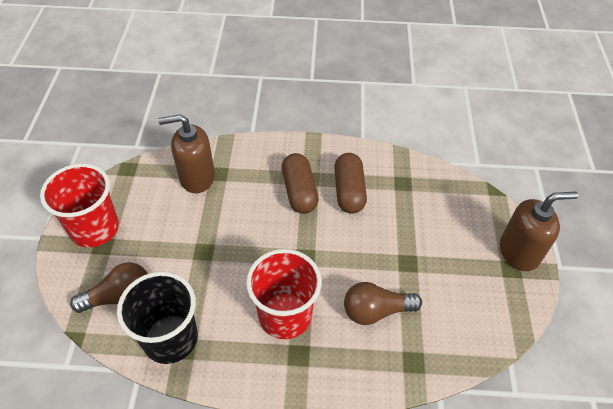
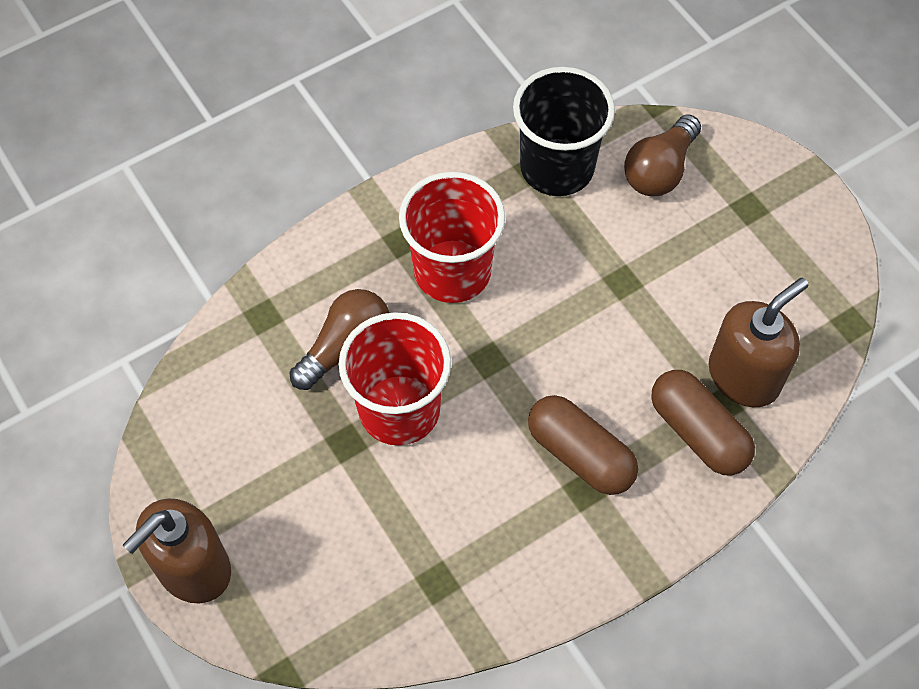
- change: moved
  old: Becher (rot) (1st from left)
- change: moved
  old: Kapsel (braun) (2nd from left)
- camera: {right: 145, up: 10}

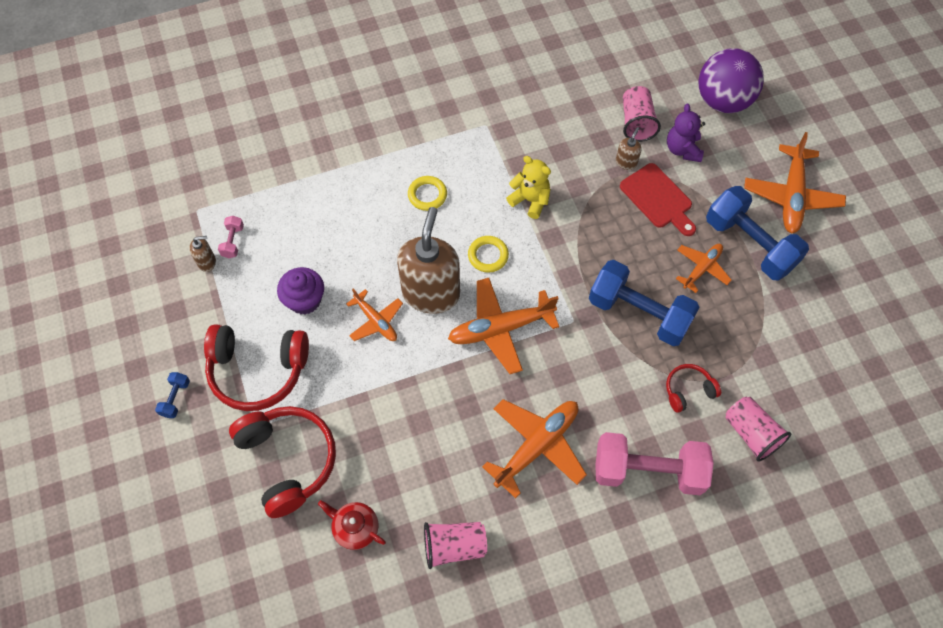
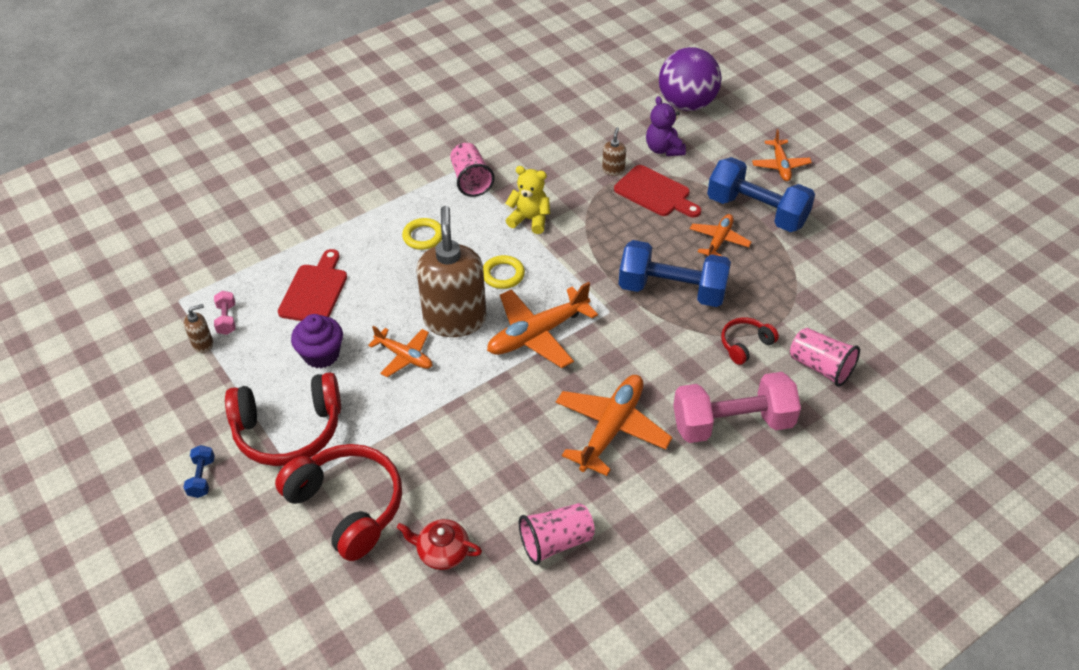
- change: added
  new: Schneidebrett (rot) (1st from left)
- change: moved
  old: Becher (rosa) (2nd from left in the first image)
  new: Becher (rosa) (1st from left)
- change: resized
  old: Flugzeug (orange) (5th from left)
  factor: 0.59
- camera: {right: -15, up: -15}

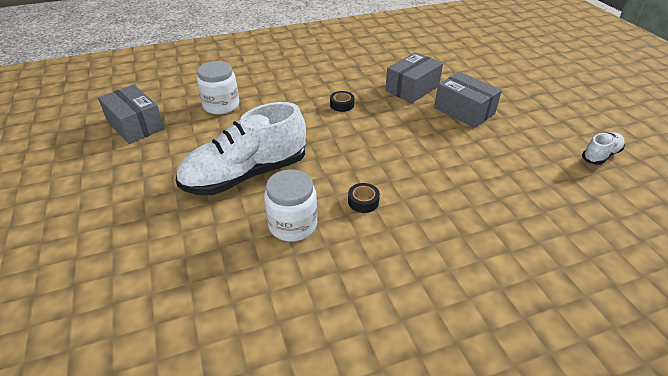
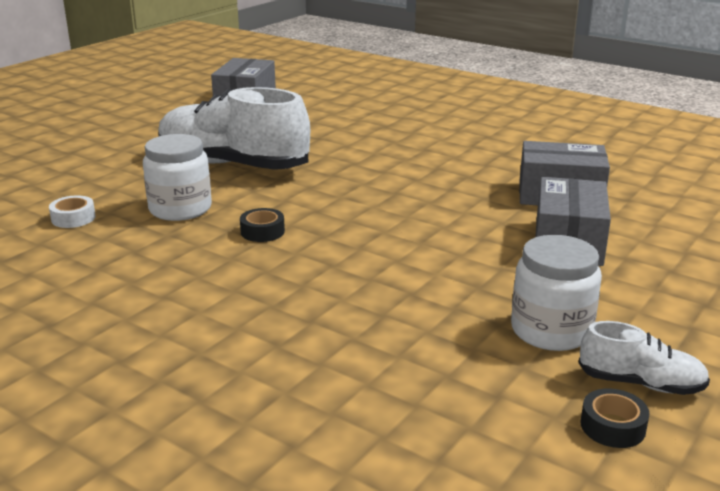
- change: added
  new: Klebeband (weiß)
- change: moved
  old: Einmachglas (weiß) (1st from left in the first image)
  new: Einmachglas (weiß) (2nd from left)
- change: moved
  old: Klebeband (schwarz) (1st from left in the first image)
  new: Klebeband (schwarz) (2nd from left)
- camera: {right: 55, up: -15}

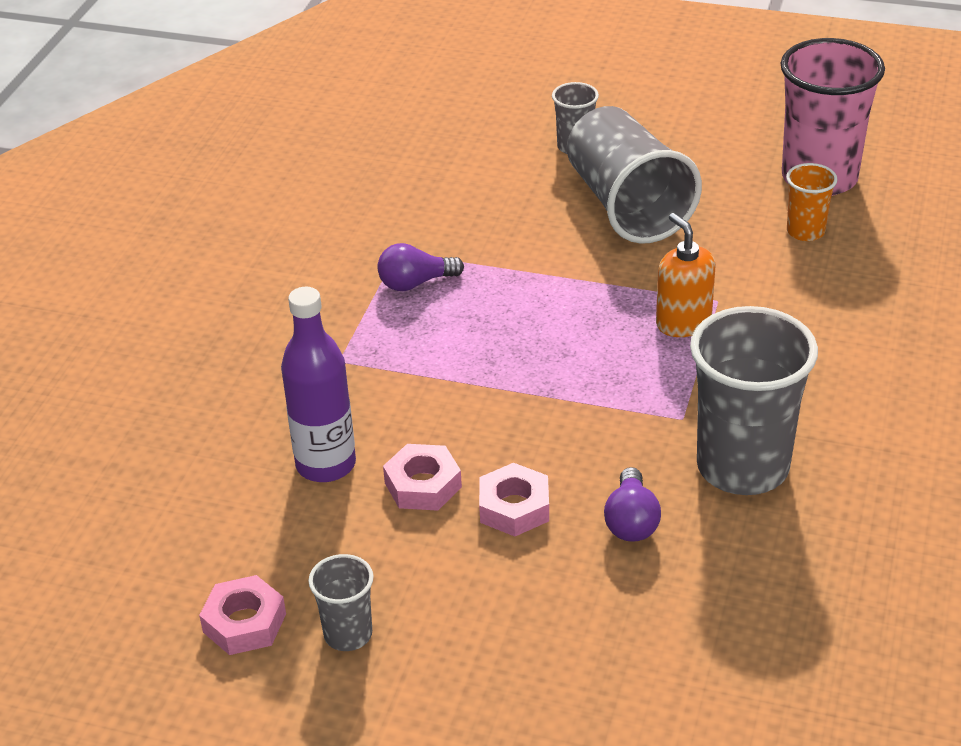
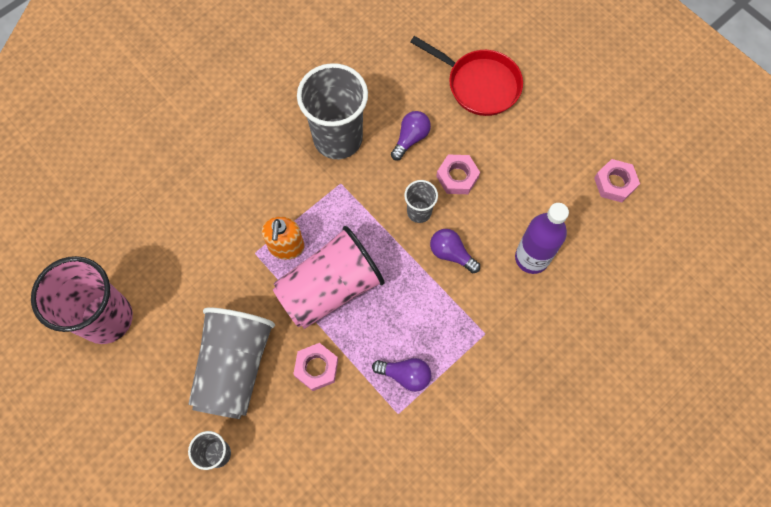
- change: added
  new: Becher (rosa) (2nd from left)
- change: moved
  old: Sechskantmutter (rosa) (2nd from left in the first image)
  new: Sechskantmutter (rosa) (1st from left)
- change: moved
  old: Becher (grau) (1st from left in the first image)
  new: Becher (grau) (4th from left)
- change: added
  new: Pfanne (rot)
- change: added
  new: Glühbirne (lila) (3rd from left)
- change: removed
  old: Becher (orange)
- camera: {right: -150, up: 30}

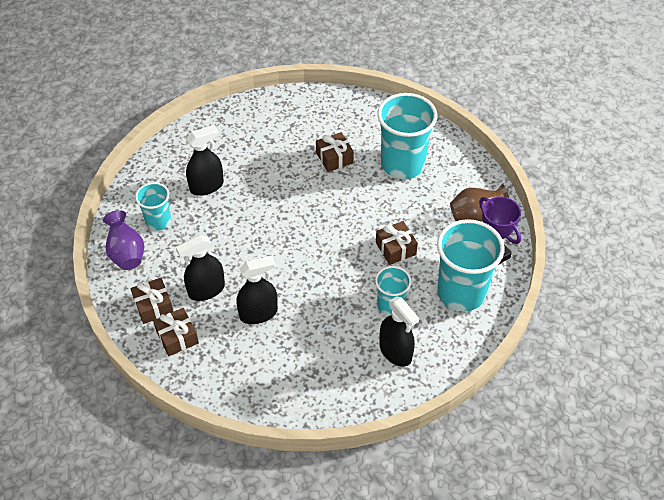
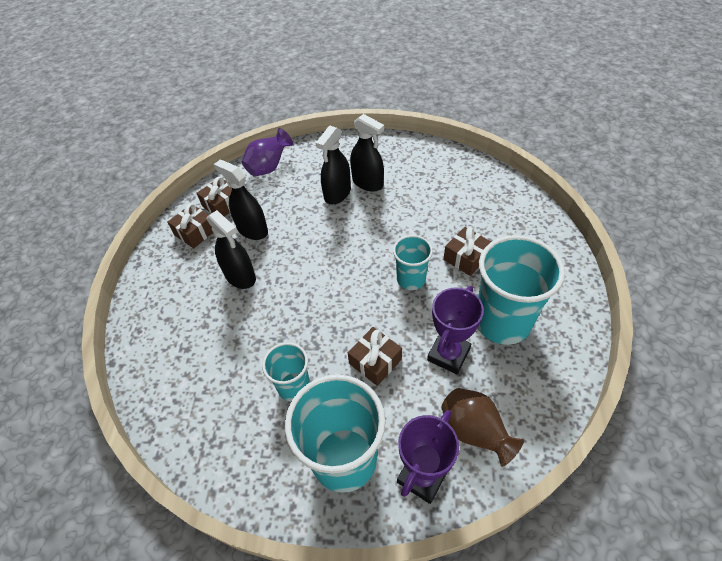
- change: moved
  old: Sprühflasche (schwarz) (4th from left in the first image)
  new: Sprühflasche (schwarz) (3rd from left)
- change: moved
  old: Becher (türkis) (1st from left in the first image)
  new: Becher (türkis) (3rd from left)
- change: added
  new: Pokal (lila) (2nd from left)
- camera: {right: 70, up: 0}

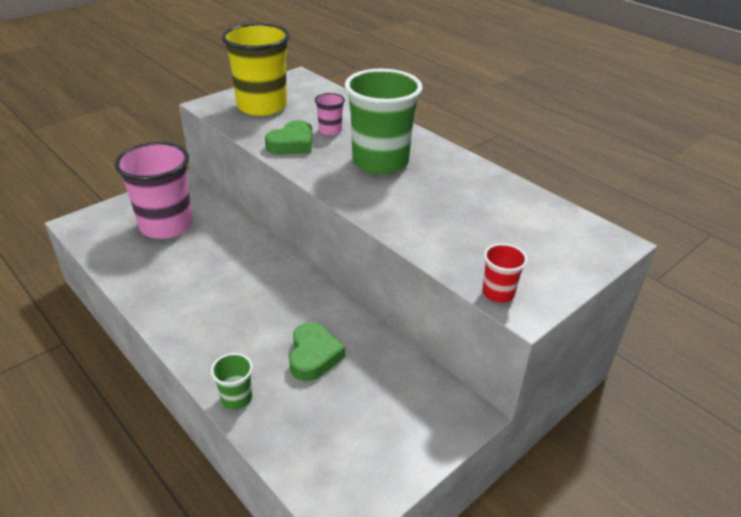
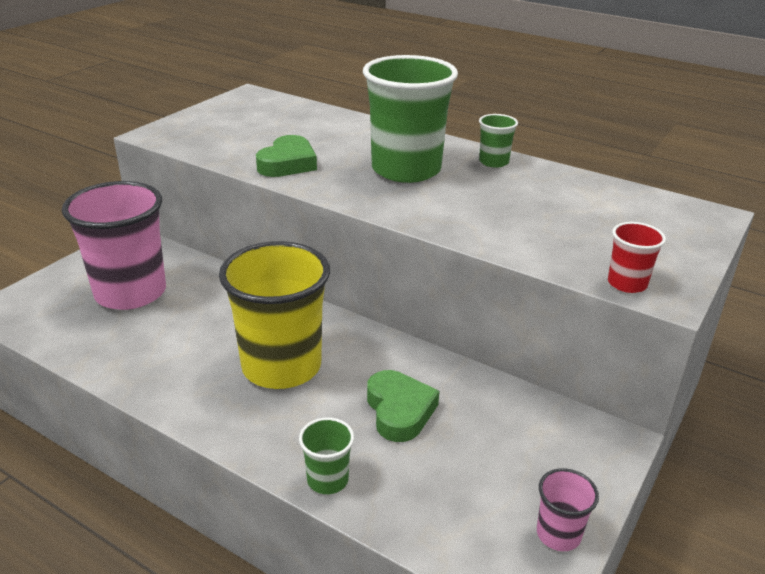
- change: moved
  old: Becher (gelb)
- change: added
  new: Becher (grün) (3rd from left)
- change: moved
  old: Becher (rosa) (2nd from left)
- camera: {right: -15, up: -5}

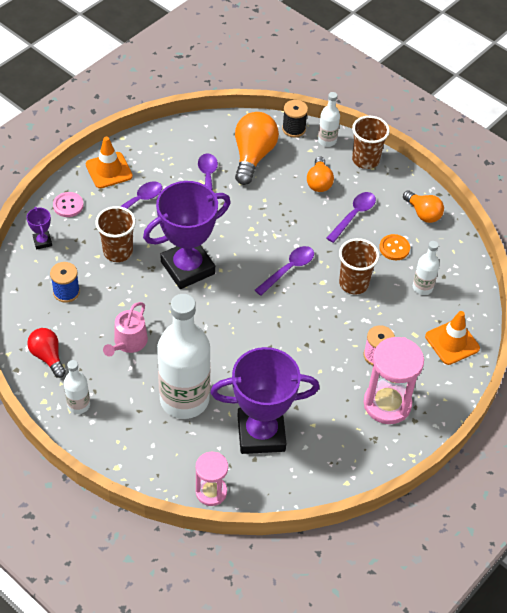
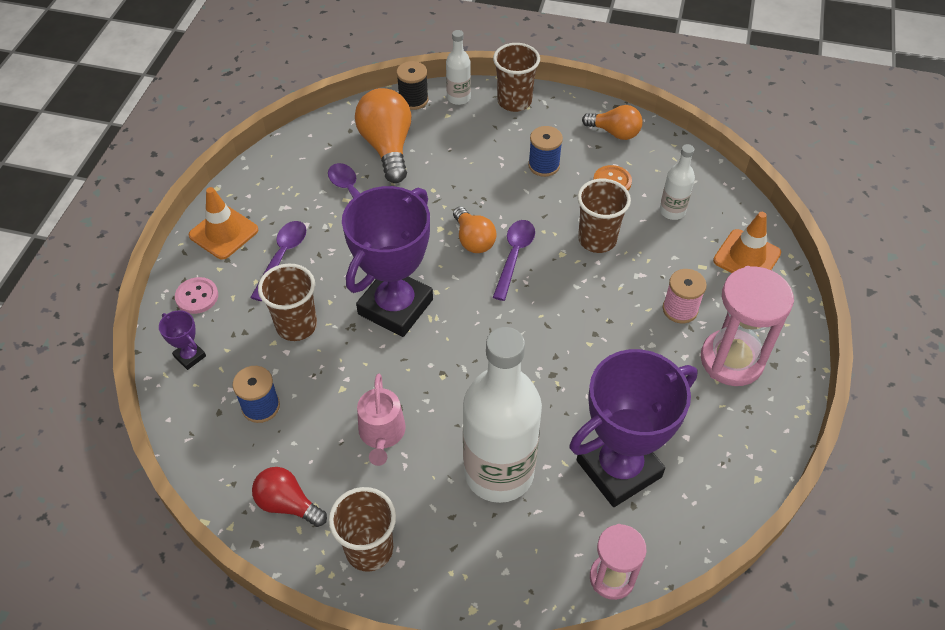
- change: replaced
  old: Flasche (weiß) (1st from left)
  new: Becher (braun) (2nd from left)
- change: moved
  old: Glühbirne (orange) (2nd from left)
- change: replaced
  old: Löffel (lila) (4th from left)
  new: Garnrolle (blau) (2nd from left)
- camera: {right: -25, up: 0}

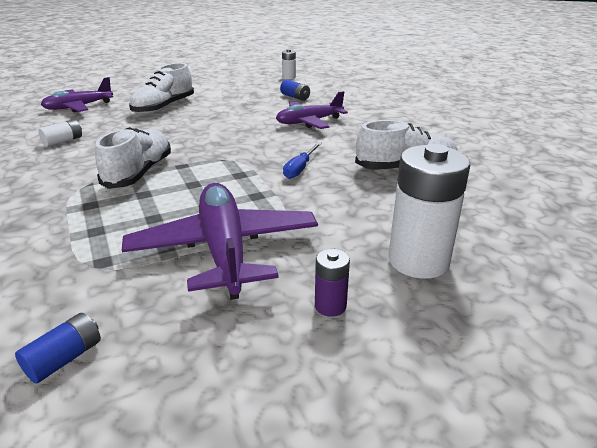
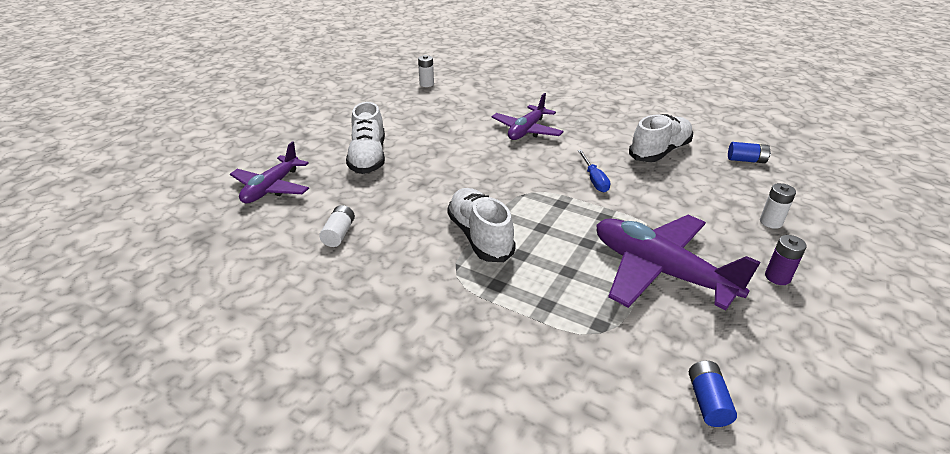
- change: moved
  old: Batterie (blau) (2nd from left)
- change: resized
  old: Batterie (weiß) (3rd from left)
  factor: 0.47
- camera: {right: -35, up: 5}

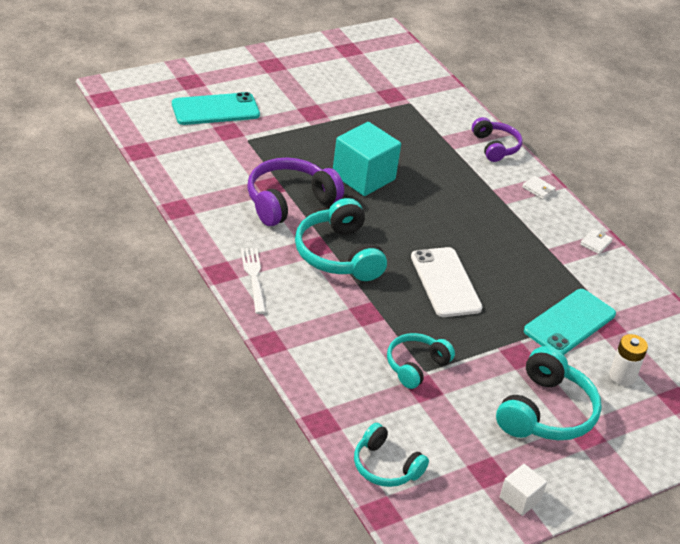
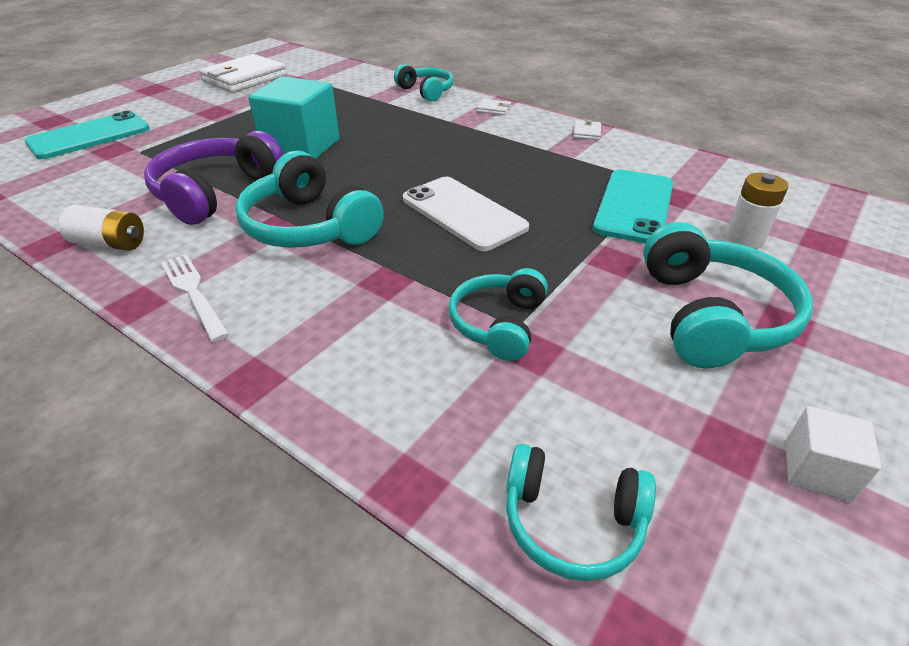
- change: added
  new: Batterie (weiß) (1st from left)
- change: added
  new: Geldbörse (weiß) (1st from left)
- change: recoloured
  old: Kopfhörer (lila) (2nd from left)
  new: Kopfhörer (türkis) (2nd from left)
- camera: {right: -20, up: 0}

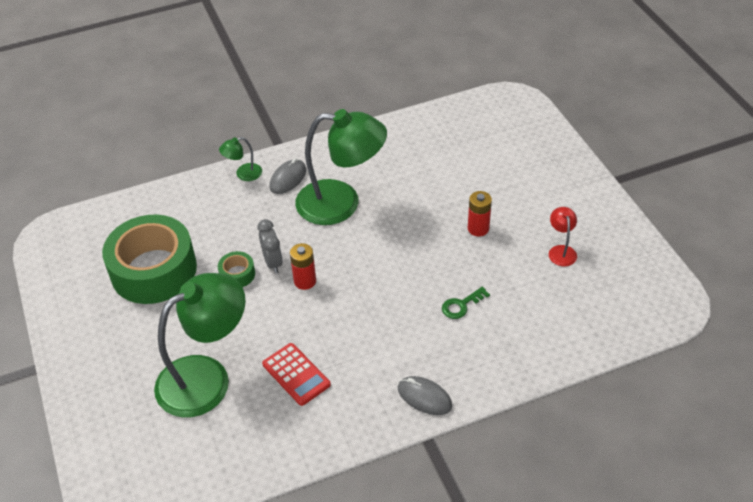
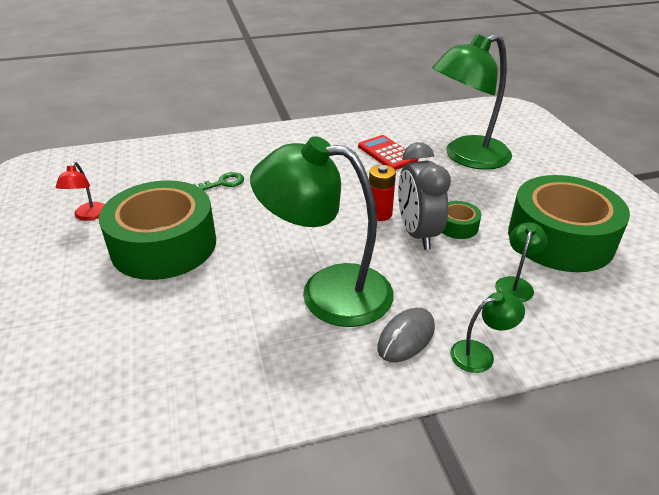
- change: replaced
  old: Batterie (rot) (2nd from left)
  new: Klebeband (grün) (1st from left)
- change: resized
  old: Wecker (grau)
  factor: 1.56
- change: added
  new: Lampe (grün) (4th from left)
- change: removed
  old: Computermaus (grau) (2nd from left)
- camera: {right: -175, up: -10}

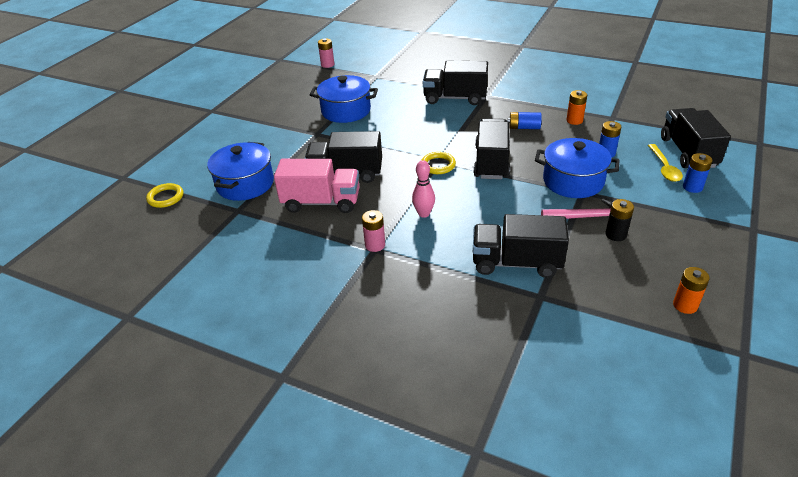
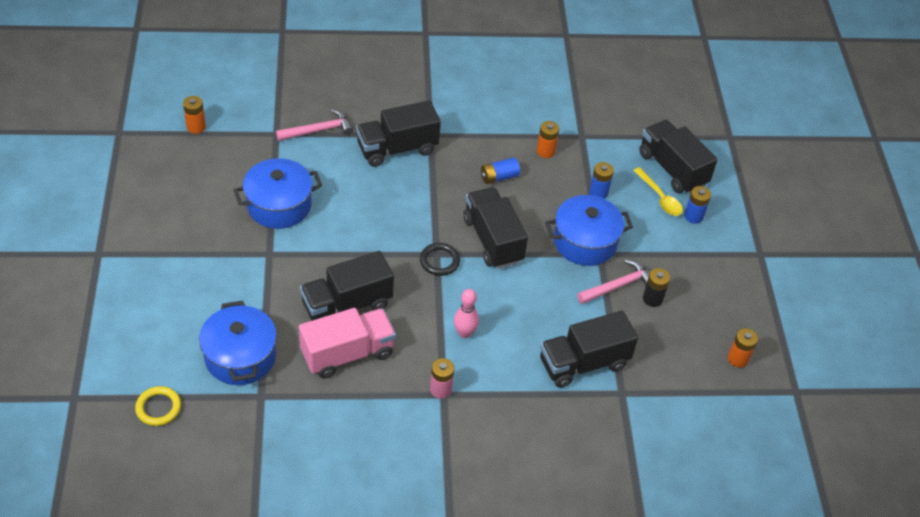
- change: recoloured
  old: Batterie (rosa) (1st from left)
  new: Batterie (orange) (1st from left)
- change: added
  new: Hammer (rosa) (1st from left)
- change: recoloured
  old: Ring (gelb) (2nd from left)
  new: Ring (schwarz)
- camera: {right: -35, up: 10}

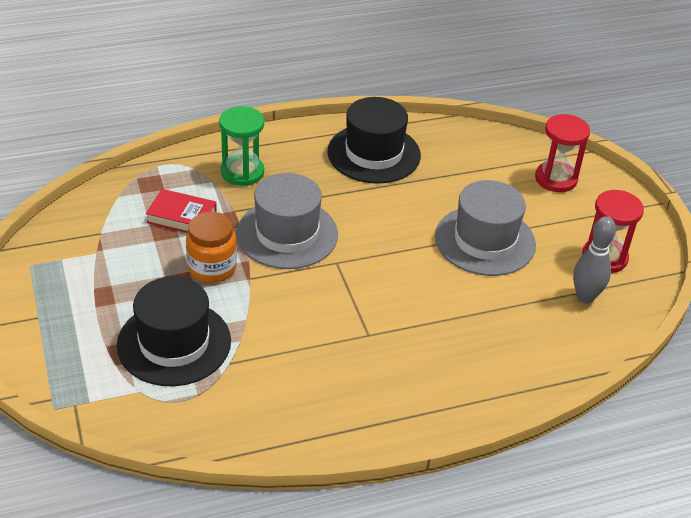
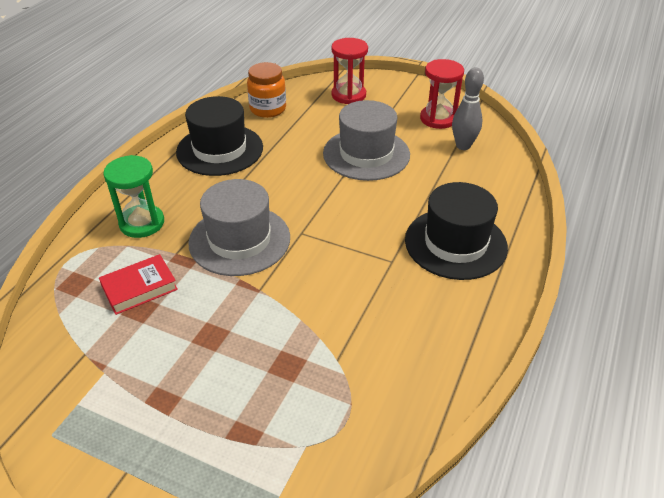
- change: moved
  old: Einmachglas (orange)
- change: moved
  old: Hut (schwarz) (1st from left in the first image)
  new: Hut (schwarz) (2nd from left)
- camera: {right: -45, up: 0}

